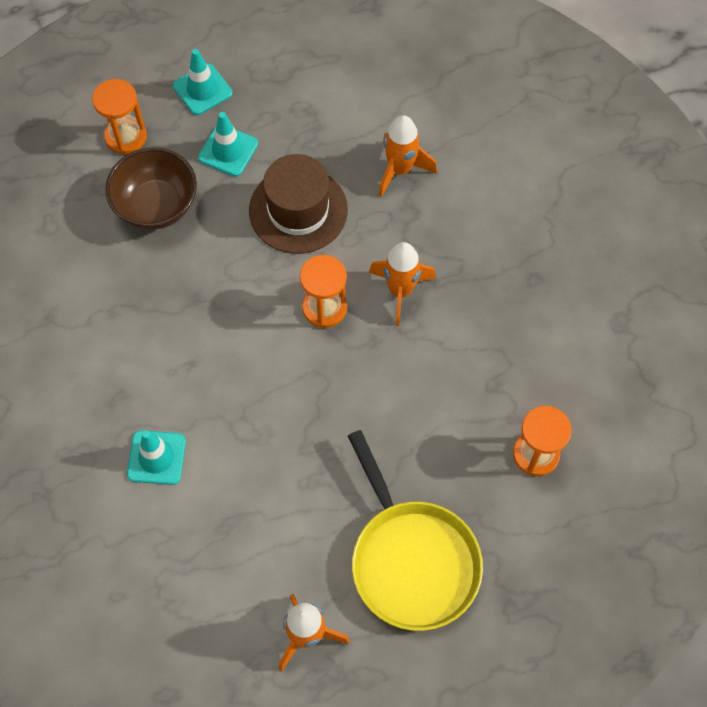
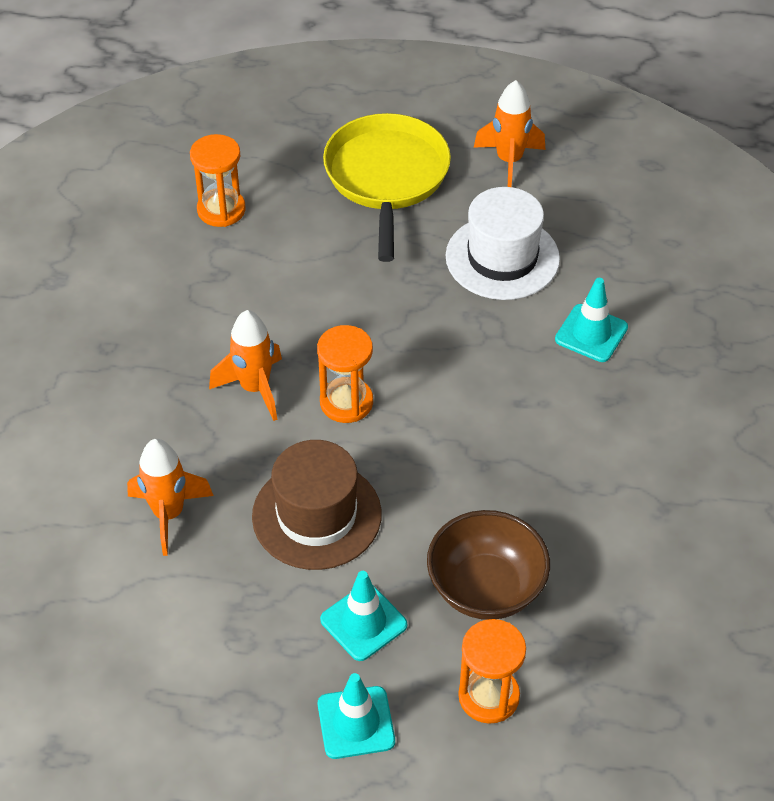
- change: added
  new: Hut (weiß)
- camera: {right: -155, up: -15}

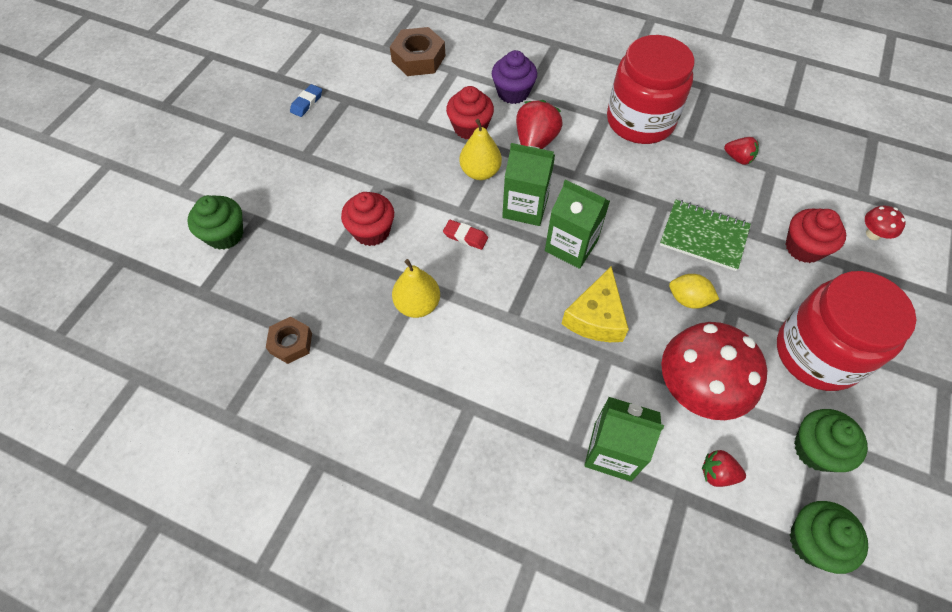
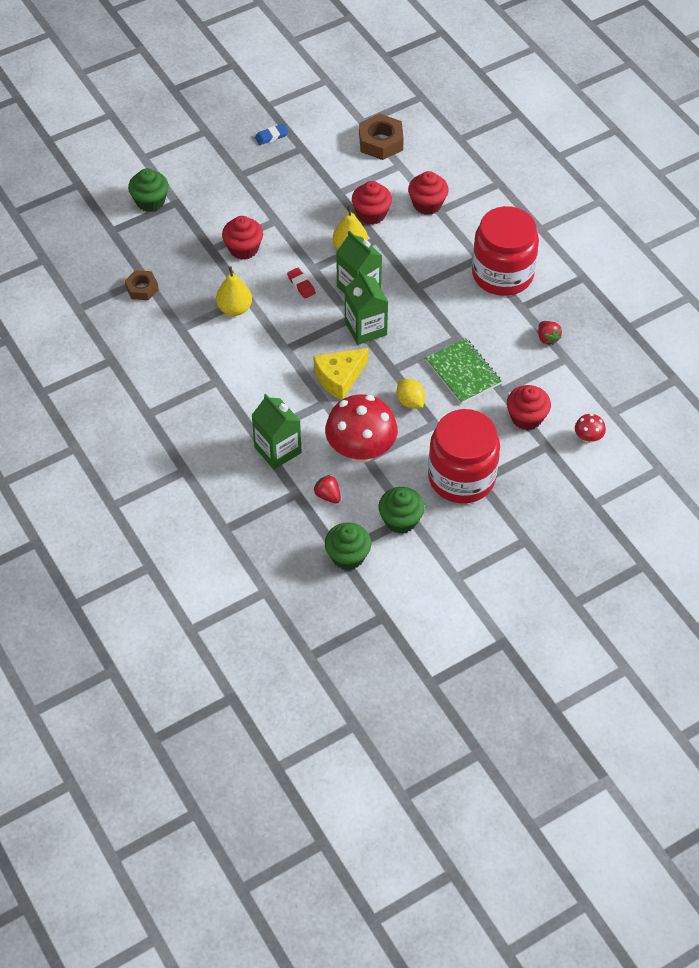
- change: recoloured
  old: Muffin (lila)
  new: Muffin (rot) (3rd from left)
- change: removed
  old: Erdbeere (rot) (1st from left)
- camera: {right: 35, up: -5}

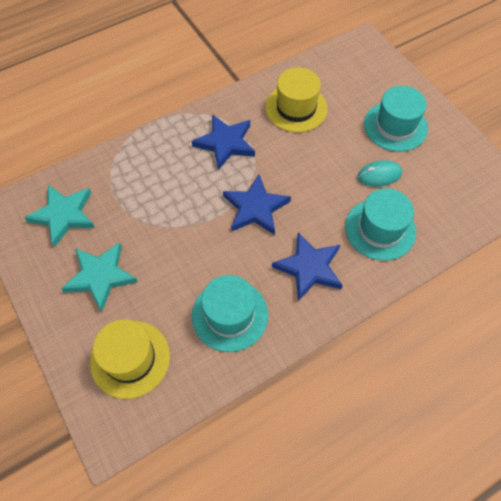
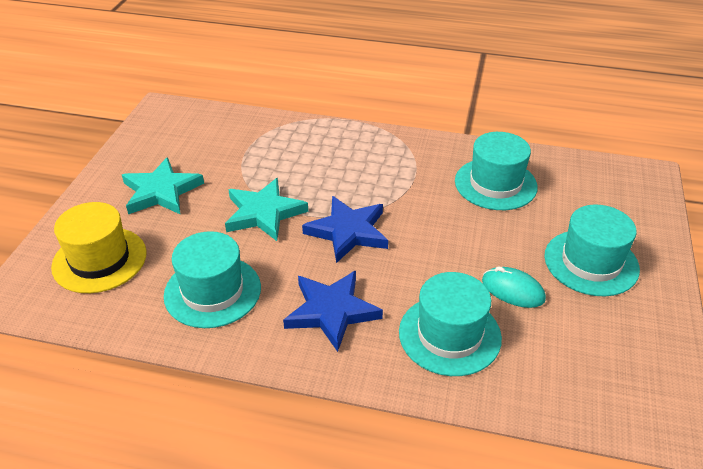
- change: moved
  old: Stern (türkis) (1st from left in the first image)
  new: Stern (türkis) (2nd from left)
- change: recoloured
  old: Hut (gelb) (2nd from left)
  new: Hut (türkis) (3rd from left)
- change: removed
  old: Stern (blau) (1st from left)
- camera: {right: 45, up: -20}

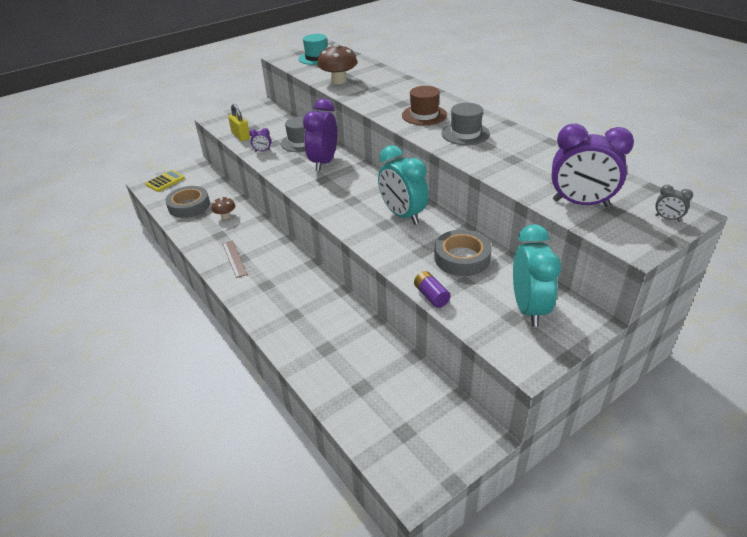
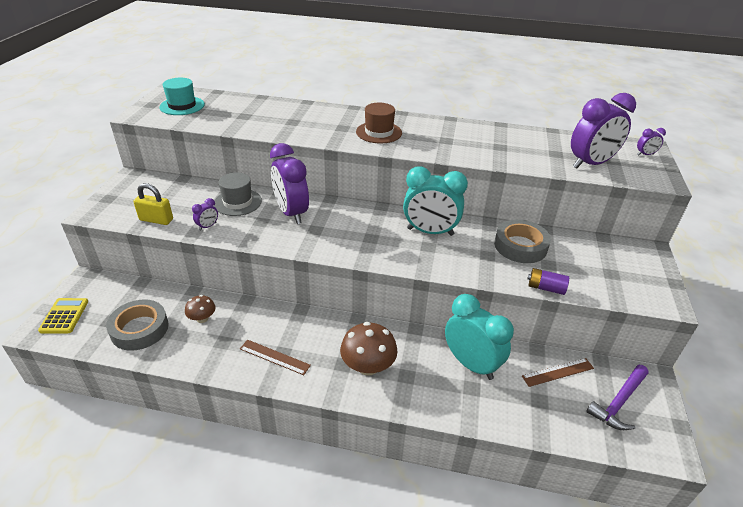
- change: moved
  old: Pilz (braun) (2nd from left)
- change: moved
  old: Wecker (türkis) (2nd from left)
- change: added
  new: Lineal (braun) (2nd from left)
- change: added
  new: Hammer (lila)
- change: recoloured
  old: Wecker (grau)
  new: Wecker (lila) (4th from left)
- change: removed
  old: Hut (grau) (2nd from left)
- camera: {right: -45, up: 0}

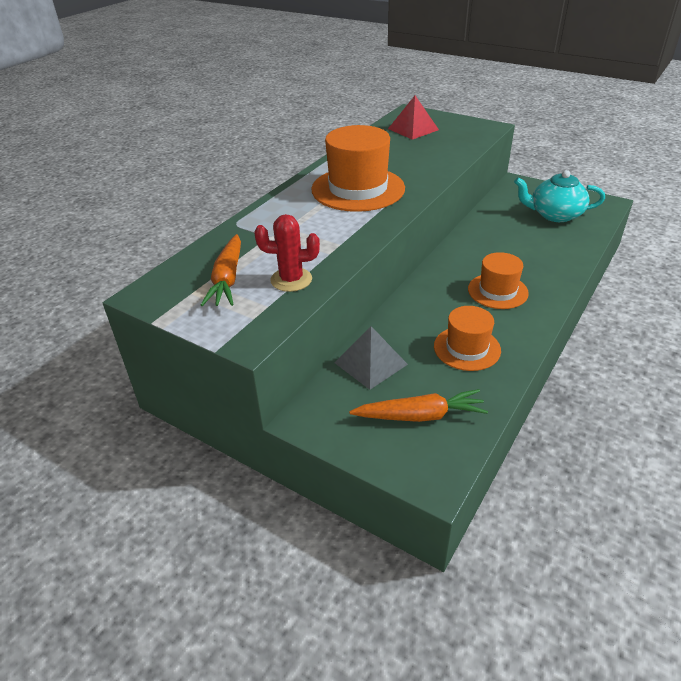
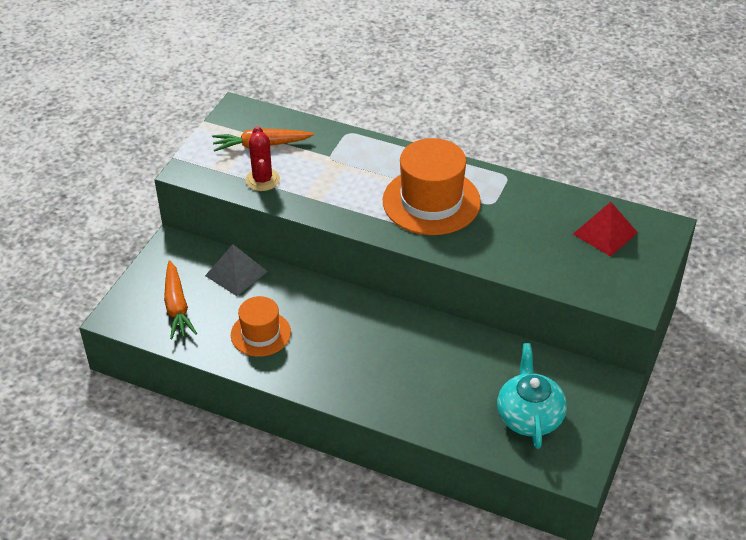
- change: removed
  old: Hut (orange) (3rd from left)
- camera: {right: 80, up: 5}

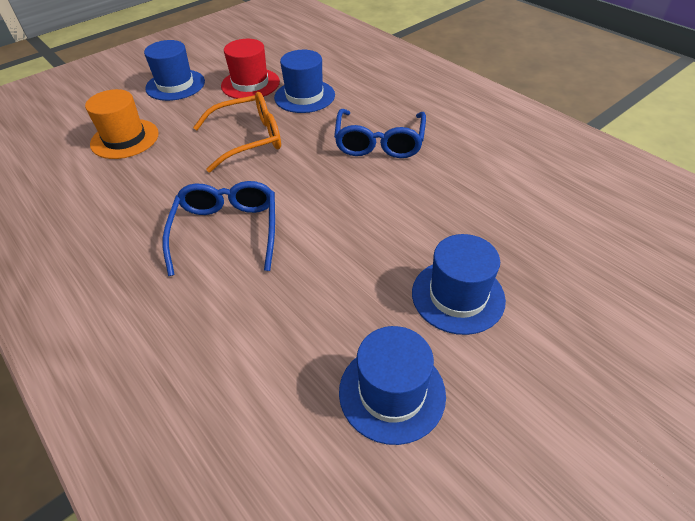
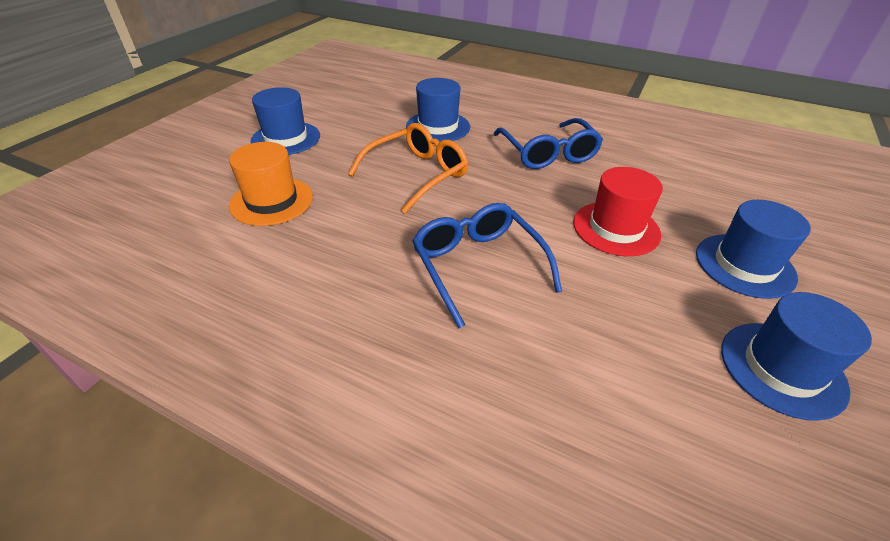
- change: moved
  old: Hut (rot)
- camera: {right: -25, up: -5}

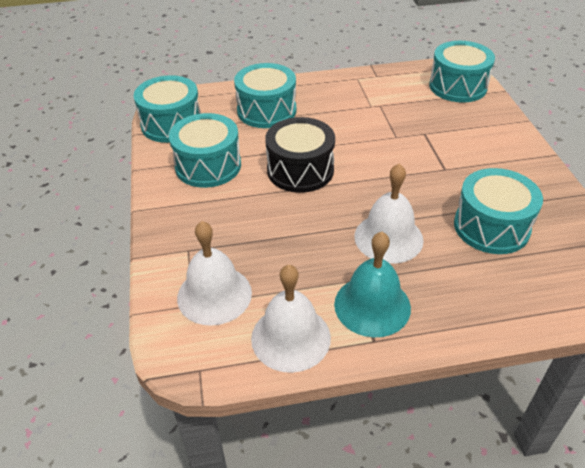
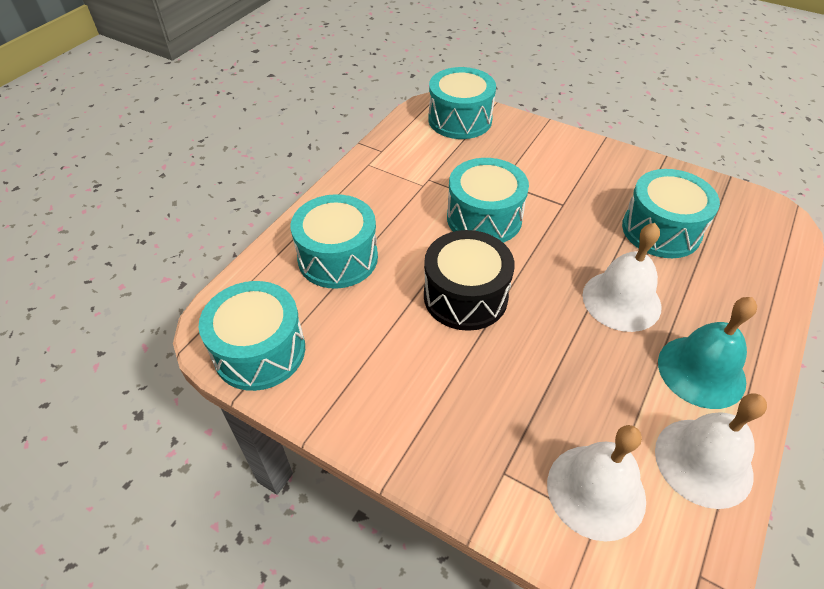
- change: moved
  old: Trommel (türkis) (2nd from left in the first image)
  new: Trommel (türkis) (4th from left)
- camera: {right: -50, up: 5}

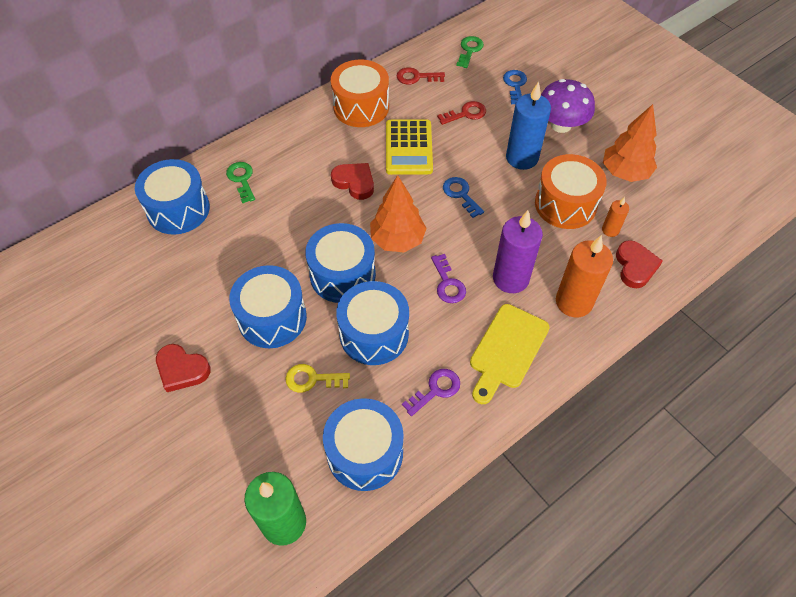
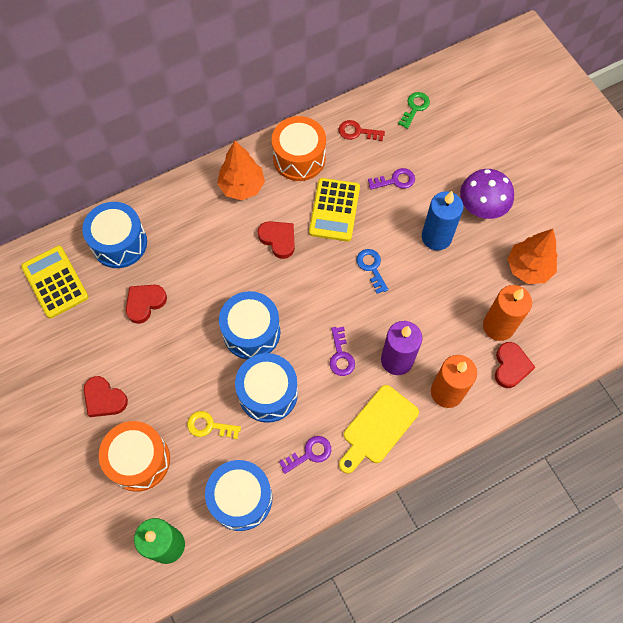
- change: added
  new: Taschenrechner (gelb) (1st from left)
- change: moved
  old: Trommel (orange) (2nd from left in the first image)
  new: Trommel (orange) (1st from left)
- change: added
  new: Herz (rot) (2nd from left)
- change: moved
  old: Baum (orange) (1st from left)
- change: recoloured
  old: Schlüssel (rot) (2nd from left)
  new: Schlüssel (lila) (3rd from left)
- change: resized
  old: Kerze (orange) (2nd from left)
  factor: 2.02
- change: removed
  old: Schlüssel (grün) (1st from left)
- change: removed
  old: Trommel (blau) (2nd from left)
- change: removed
  old: Schlüssel (blau) (2nd from left)
- camera: {right: 10, up: 10}

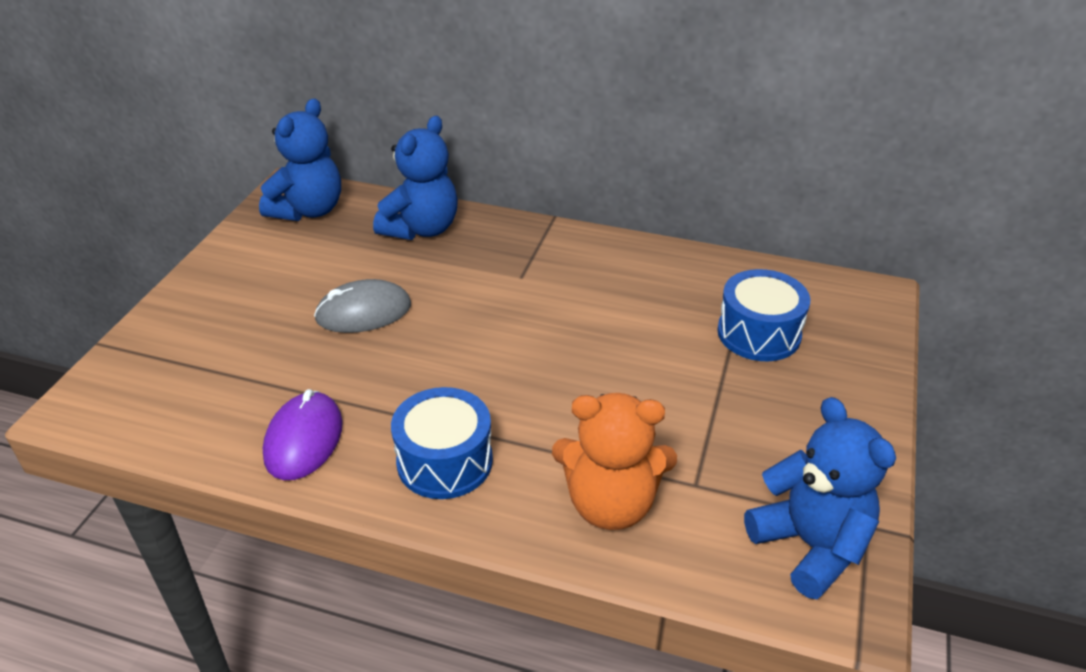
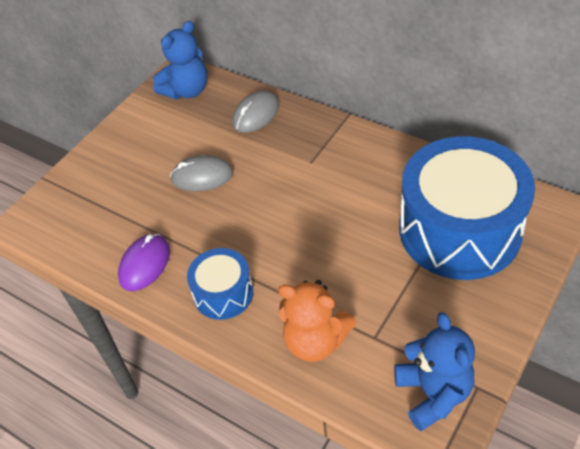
- change: replaced
  old: Teddybär (blau) (2nd from left)
  new: Computermaus (grau) (2nd from left)
- change: resized
  old: Trommel (blau) (2nd from left)
  factor: 2.07
- camera: {right: 20, up: 10}

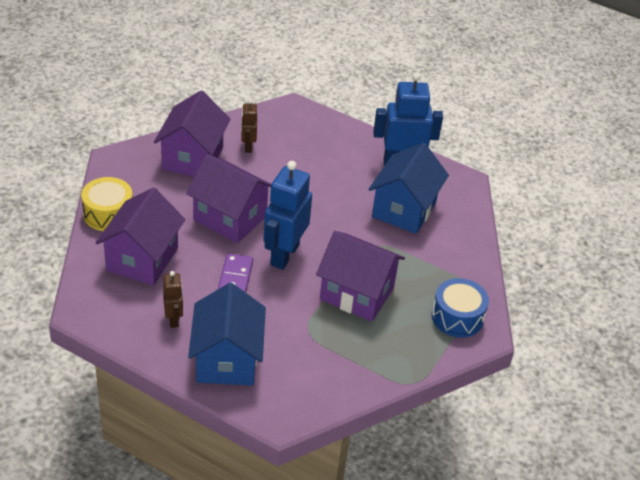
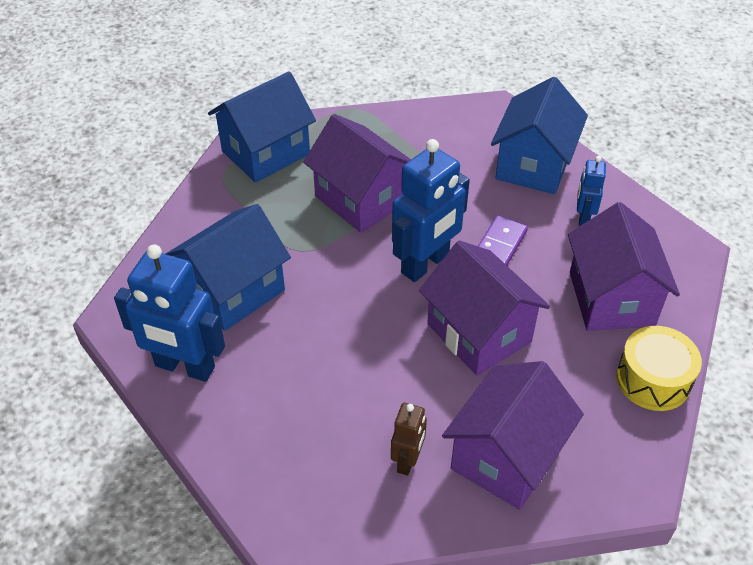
- change: replaced
  old: Trommel (blau)
  new: Haus (blau) (2nd from left)
- change: turned
  old: Haus (lila) (1st from left in the first image)
  degrees: -45
- change: recoloured
  old: Roboter (braun) (1st from left)
  new: Roboter (blau) (3rd from left)
- camera: {right: -155, up: 5}

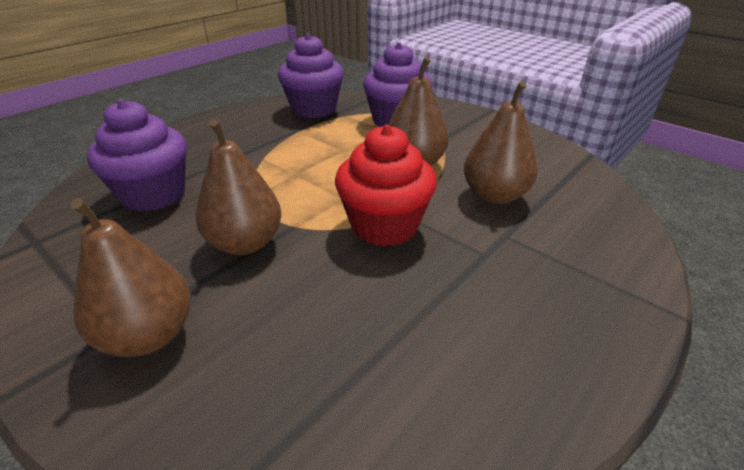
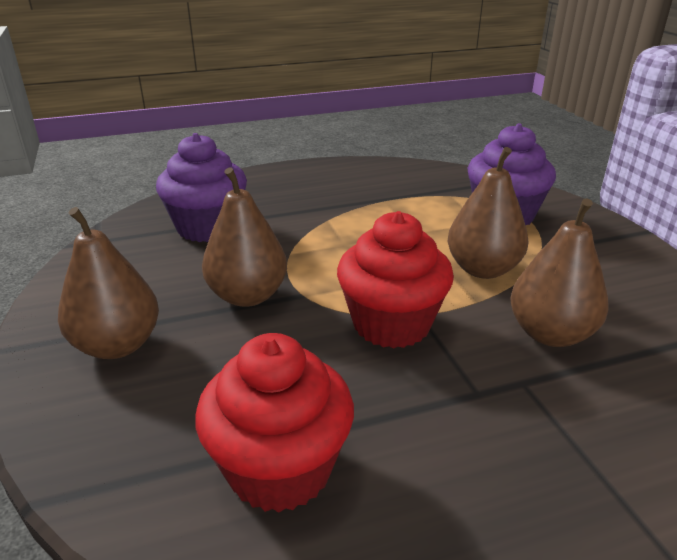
- change: added
  new: Muffin (rot) (1st from left)
- change: removed
  old: Muffin (lila) (2nd from left)
- camera: {right: 30, up: -5}

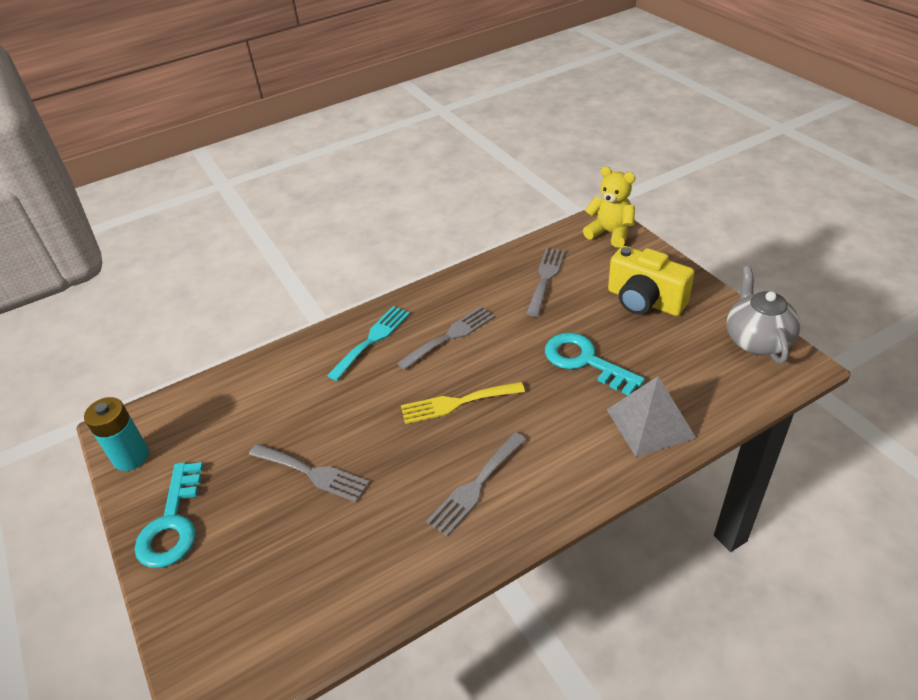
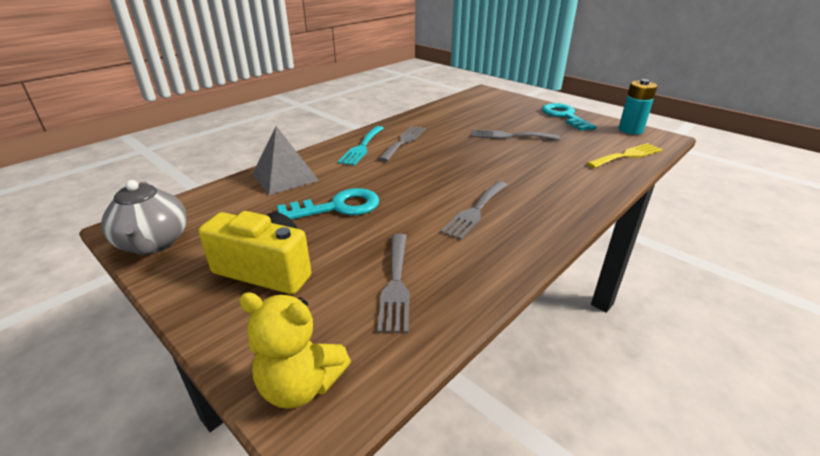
- change: turned
  old: Schlüssel (türkis) (2nd from left in the first image)
  degrees: -45
- change: moved
  old: Gabel (türkis)
- change: moved
  old: Gabel (gelb)
- camera: {right: 160, up: -10}

